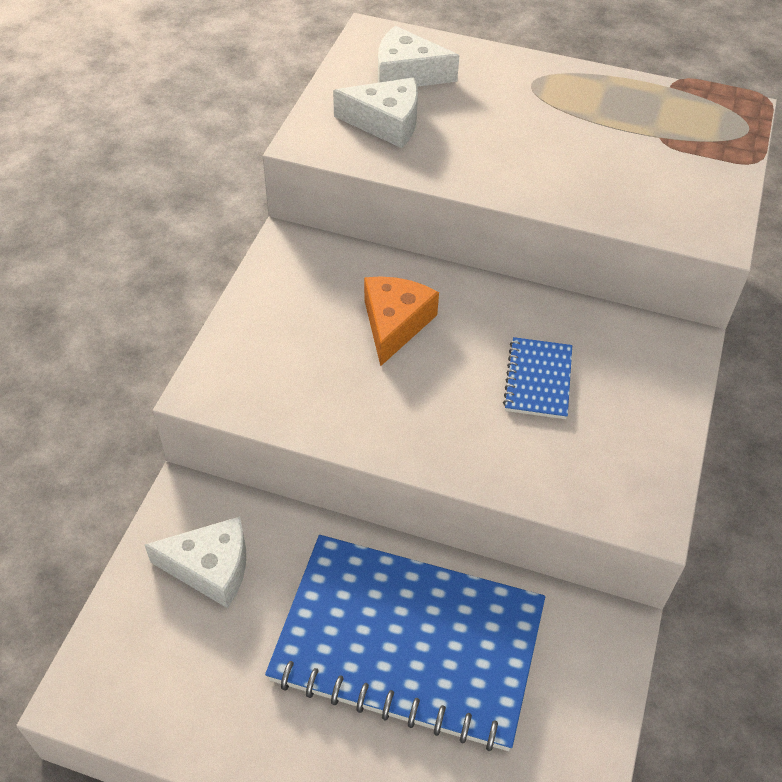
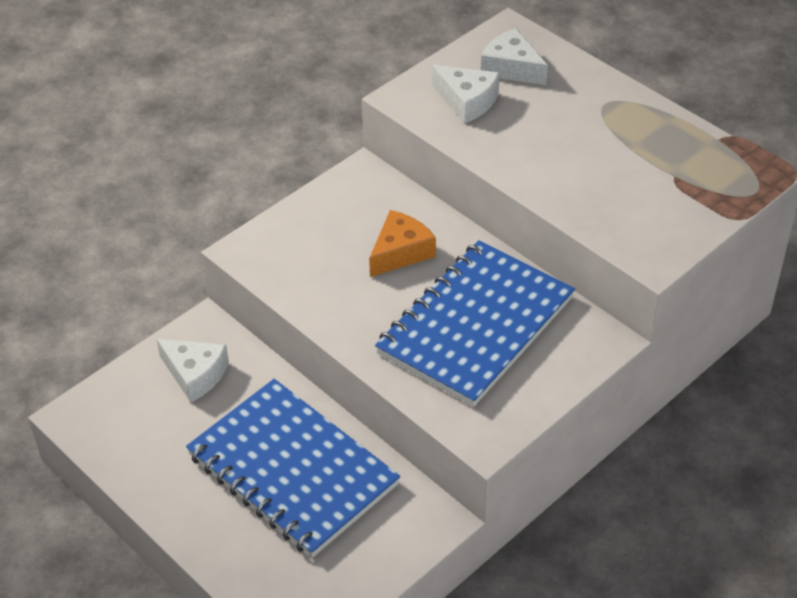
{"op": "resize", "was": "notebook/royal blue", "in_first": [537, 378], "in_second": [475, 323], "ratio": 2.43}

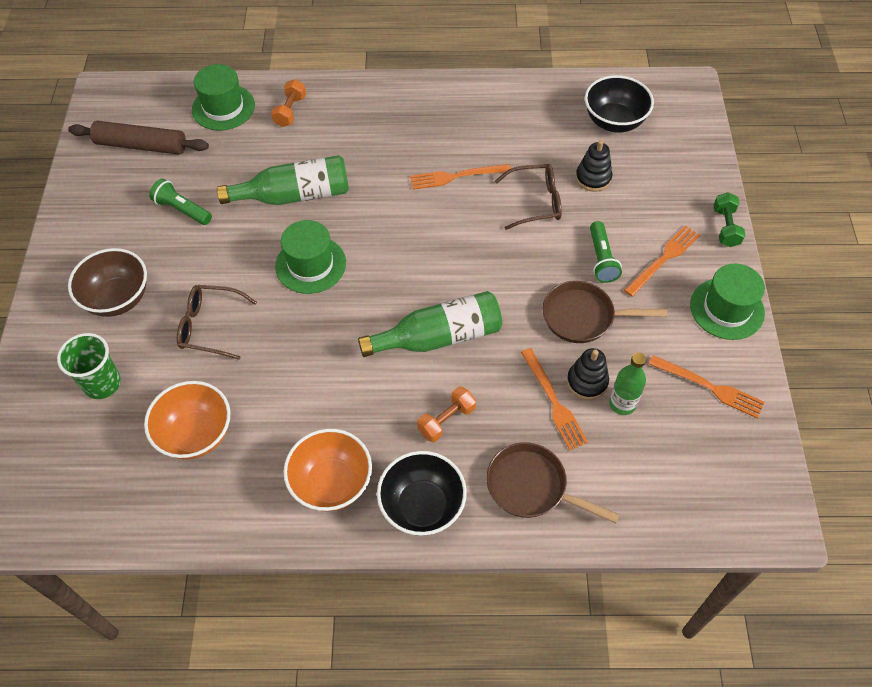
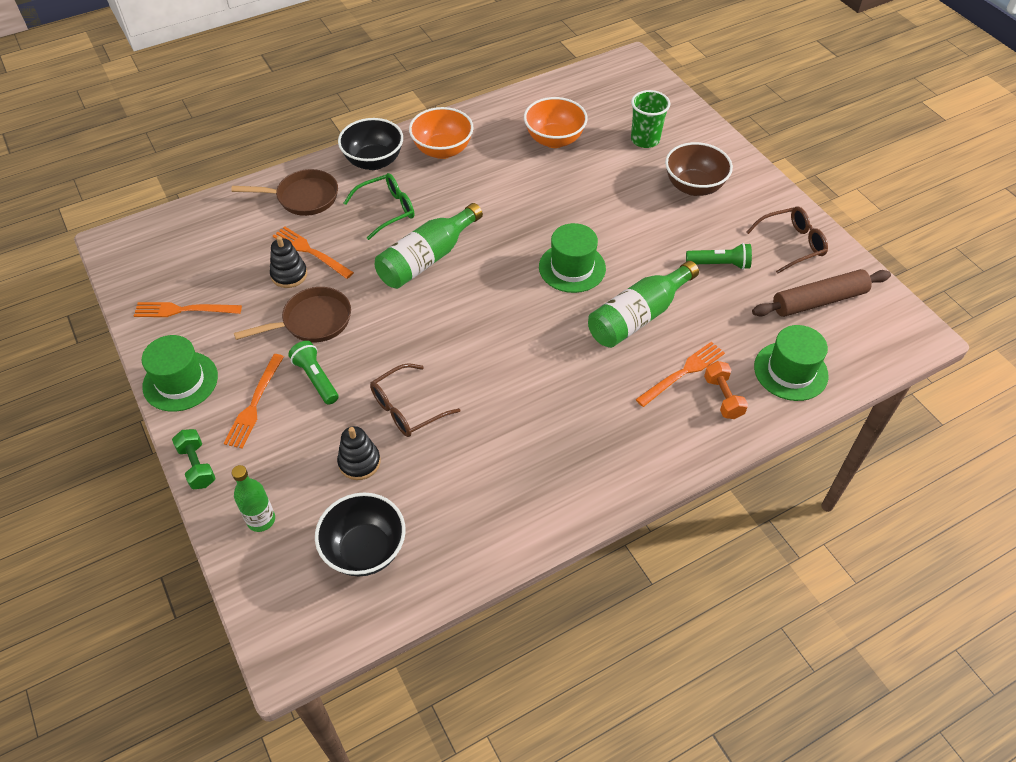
{"op": "move", "was": "dinner fork/orange-coloured", "in_first": [460, 177], "in_second": [680, 374]}
{"op": "move", "was": "glasses/russet", "in_first": [217, 322], "in_second": [787, 240]}
{"op": "move", "was": "drink bottle/emerald", "in_first": [627, 383], "in_second": [253, 498]}
{"op": "replace", "was": "free weight/orange-coloured", "now": "glasses/emerald", "in_first": [446, 414], "in_second": [379, 206]}

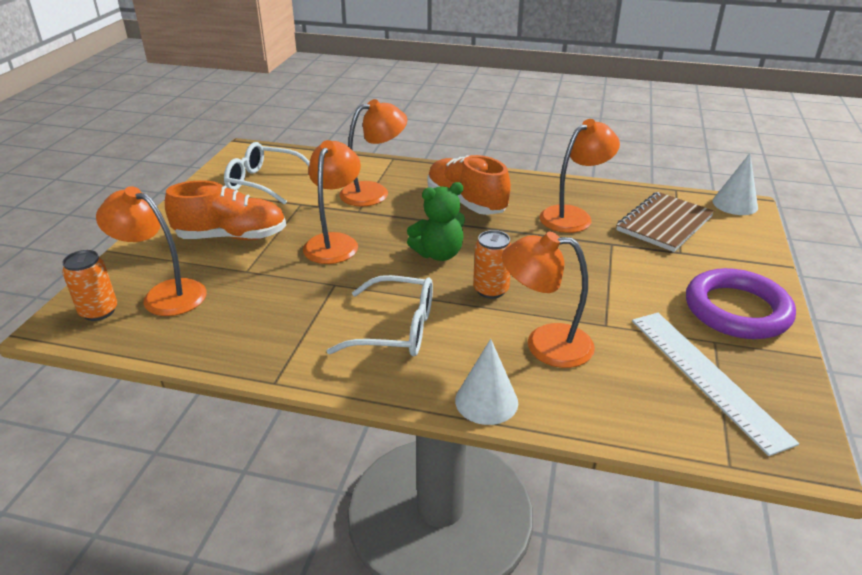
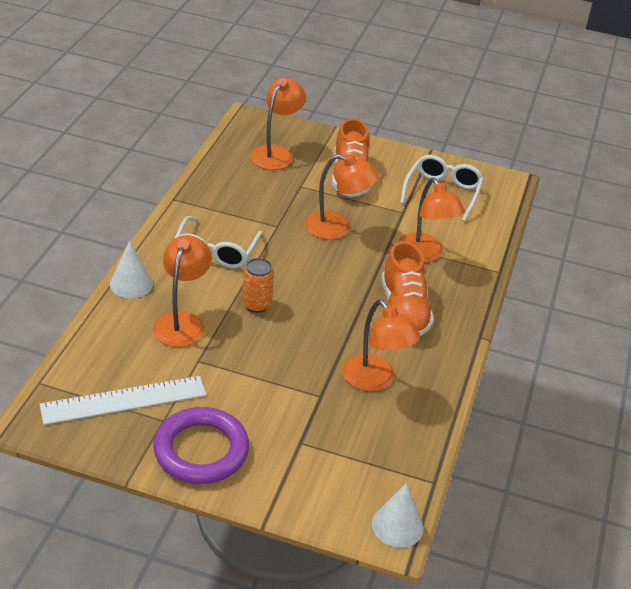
{"op": "rotate", "was": "sneaker/orange-coloured", "in_first": [469, 185], "in_second": [408, 288], "clockwise": 120}
{"op": "delete", "was": "teddy/emerald", "in_first": [436, 221]}
{"op": "delete", "was": "notebook/russet", "in_first": [665, 222]}
{"op": "delete", "was": "can/orange-coloured", "in_first": [89, 285]}

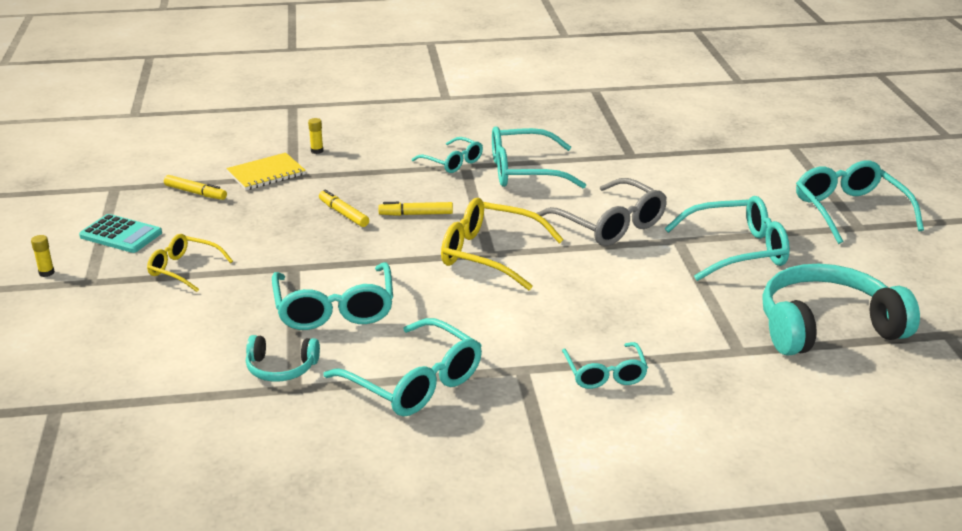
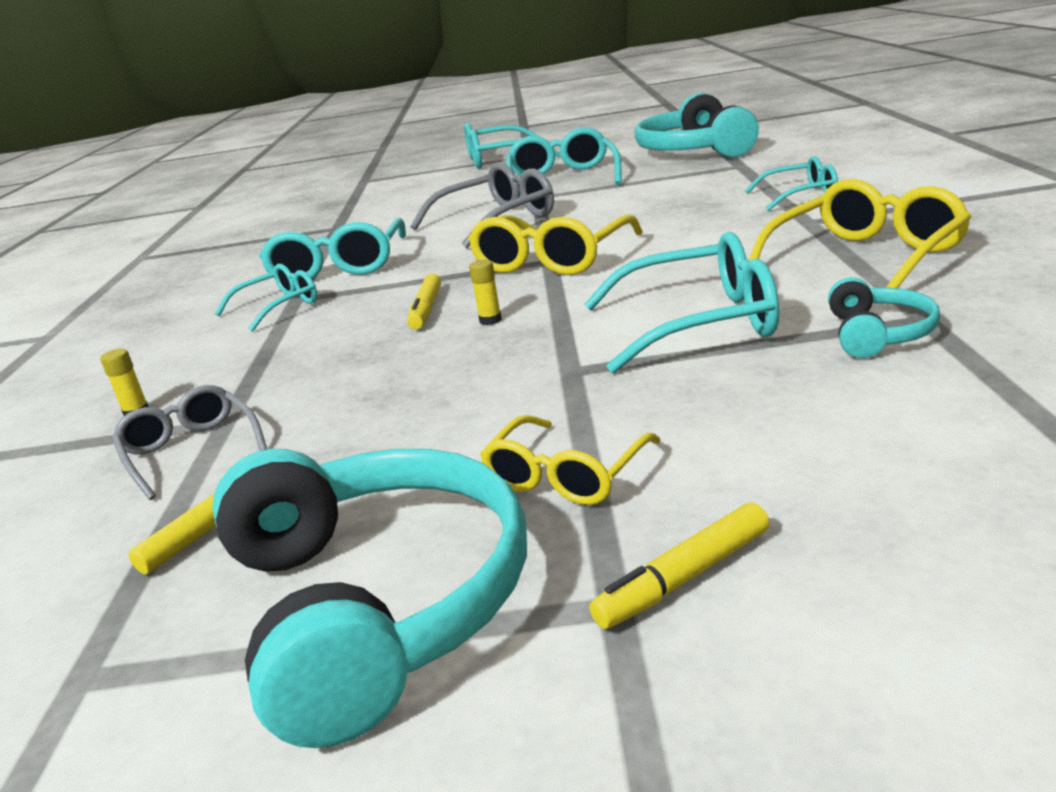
{"op": "replace", "was": "notebook/golden", "now": "glasses/ash-grey", "in_first": [266, 171], "in_second": [189, 442]}
{"op": "move", "was": "marker/golden", "in_first": [344, 208], "in_second": [679, 566]}
{"op": "replace", "was": "calculator/aqua", "now": "headset/aqua", "in_first": [120, 233], "in_second": [369, 598]}
{"op": "move", "was": "stick of glue/golden", "in_first": [43, 256], "in_second": [485, 292]}
{"op": "recolor", "was": "glasses/aqua", "now": "glasses/golden", "in_first": [402, 367], "in_second": [860, 233]}

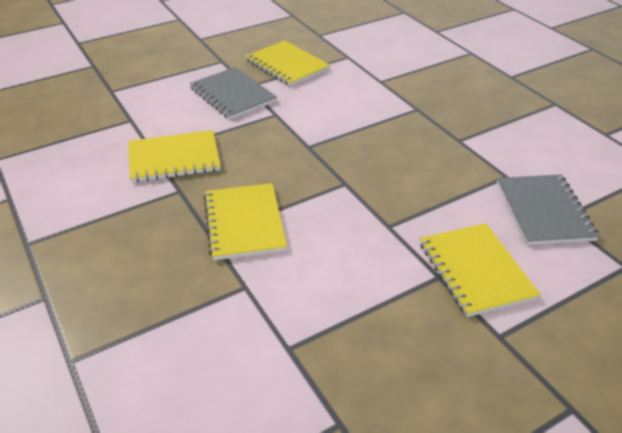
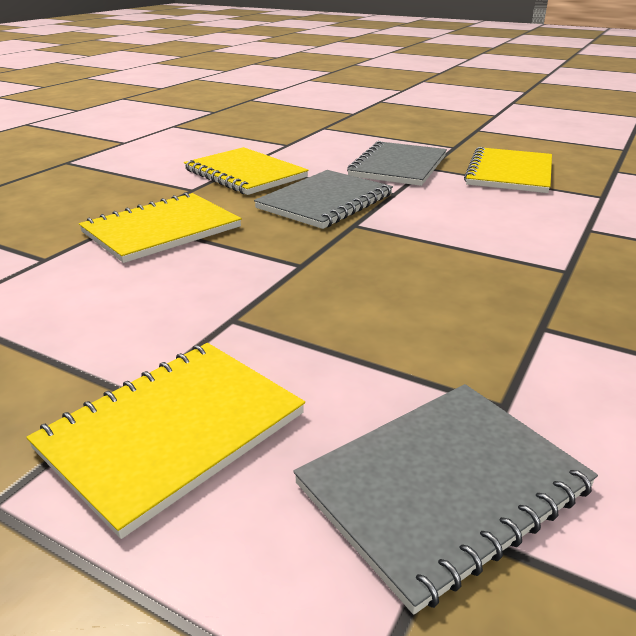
{"op": "insert", "now": "notebook/ash-grey", "in_second": [323, 199]}

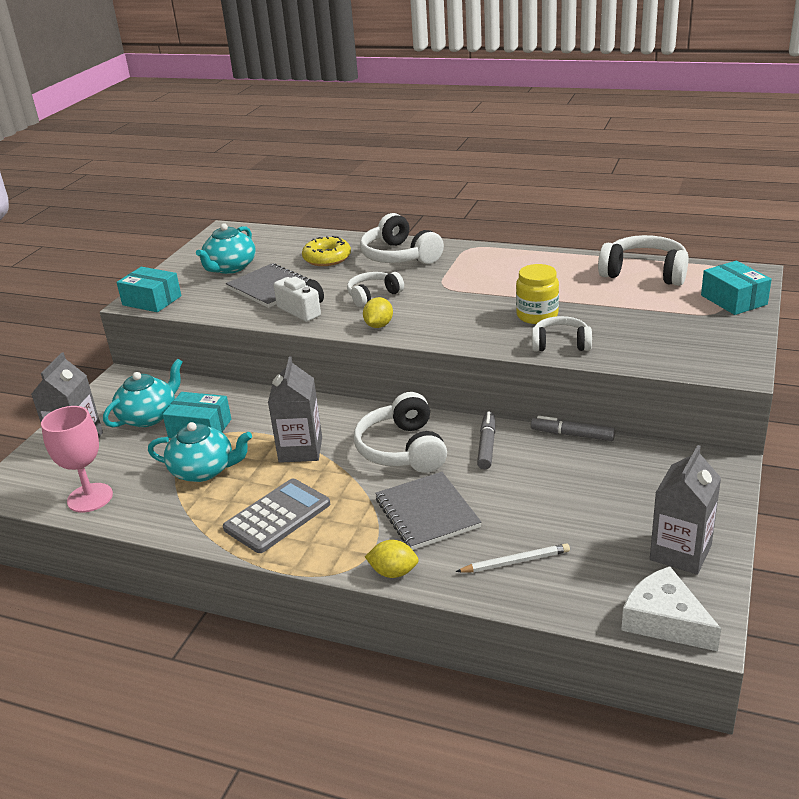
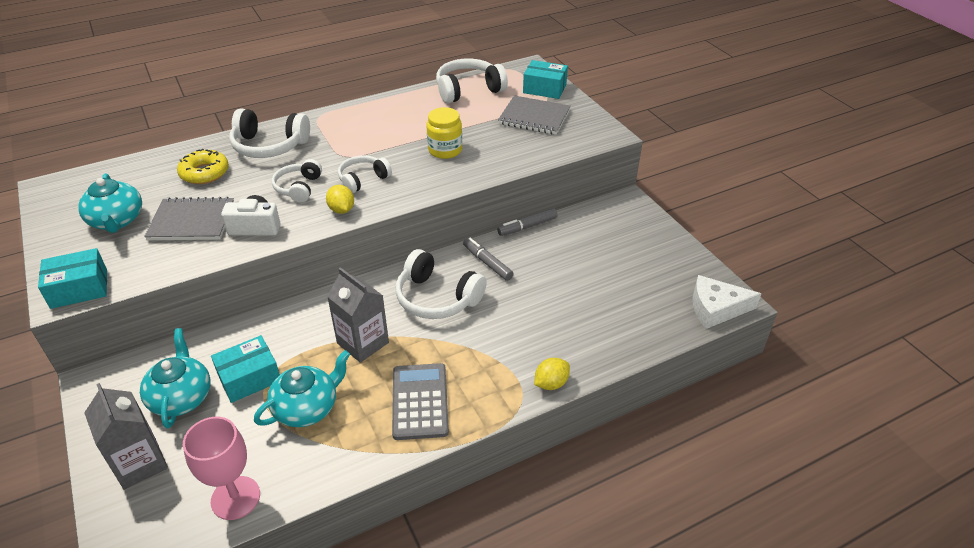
{"op": "move", "was": "headset/snow-white", "in_first": [562, 333], "in_second": [365, 174]}
{"op": "delete", "was": "juice carton/ash-grey", "in_first": [685, 510]}
{"op": "move", "was": "notebook/ash-grey", "in_first": [428, 511], "in_second": [534, 115]}
{"op": "delete", "was": "wooden pencil/snow-white", "in_first": [513, 557]}

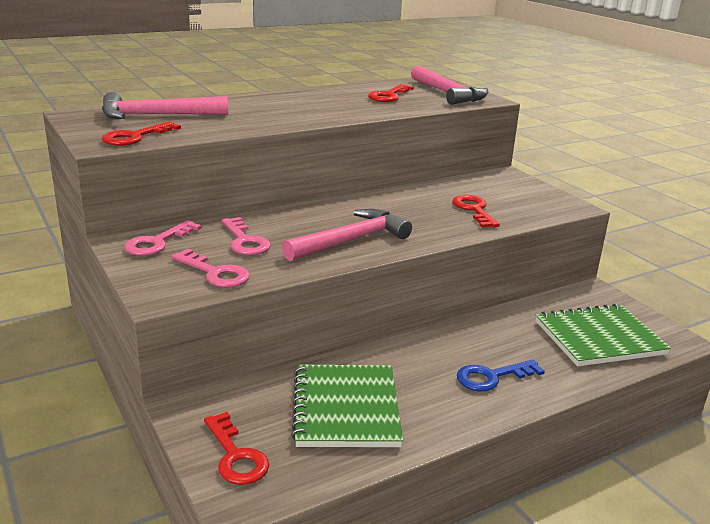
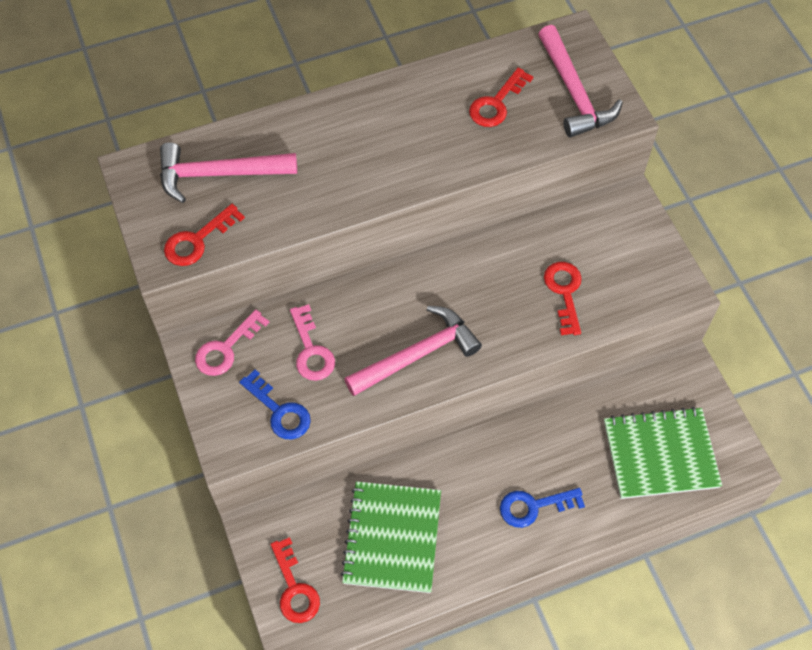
{"op": "recolor", "was": "door key/pink", "now": "door key/royal blue", "in_first": [211, 268], "in_second": [275, 404]}

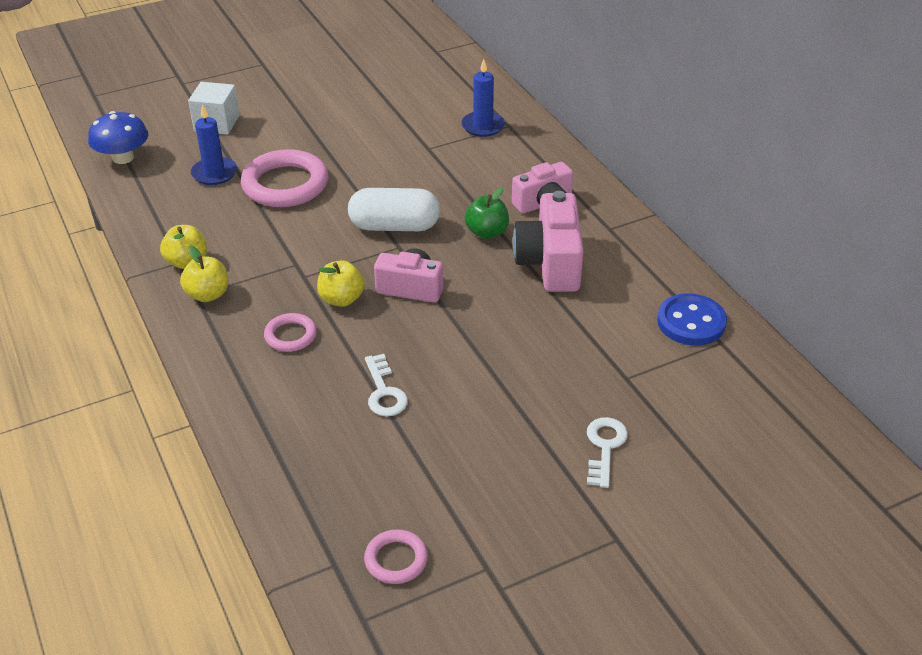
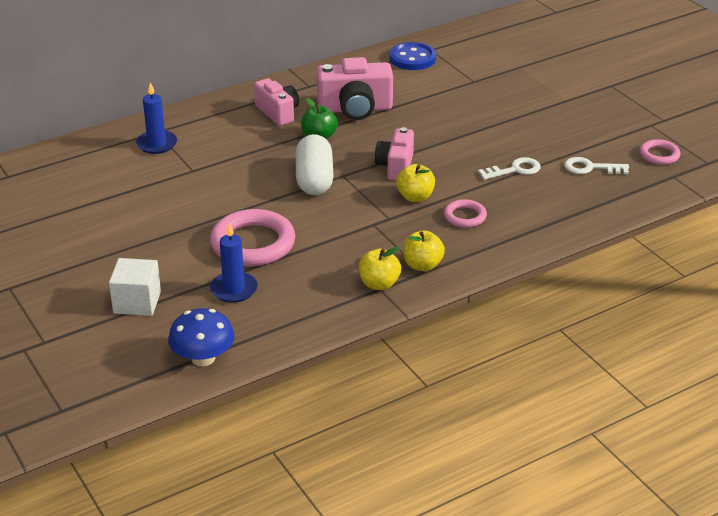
{"op": "move", "was": "door key/snow-white", "in_first": [607, 452], "in_second": [596, 165]}

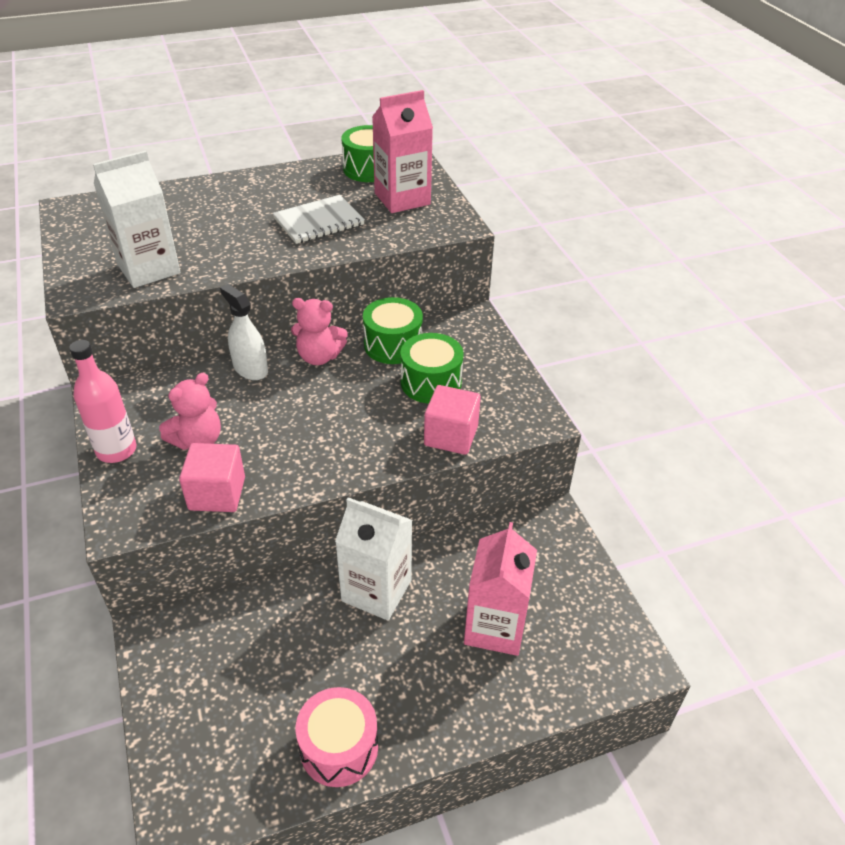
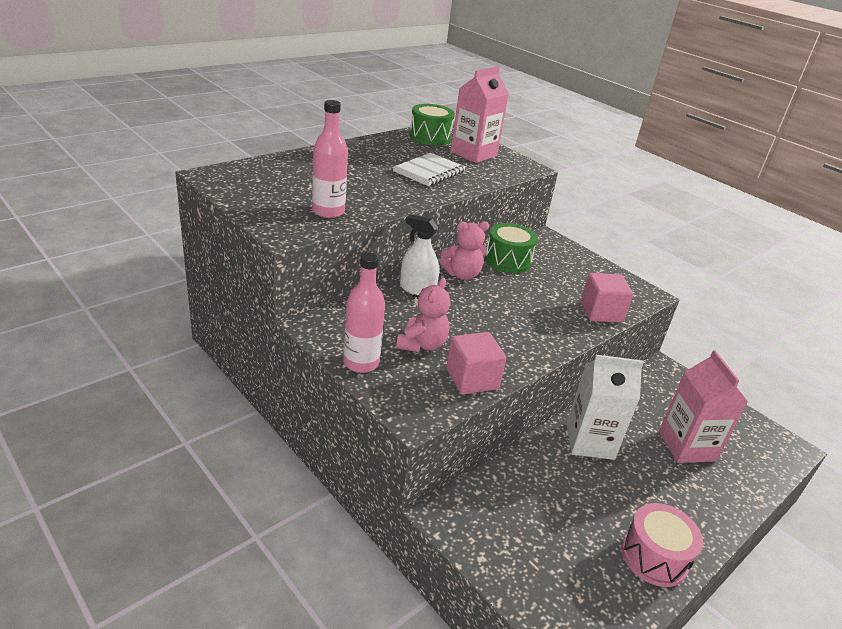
{"op": "replace", "was": "juice carton/snow-white", "now": "drink bottle/pink", "in_first": [136, 219], "in_second": [330, 159]}
{"op": "delete", "was": "snare drum/emerald", "in_first": [431, 368]}

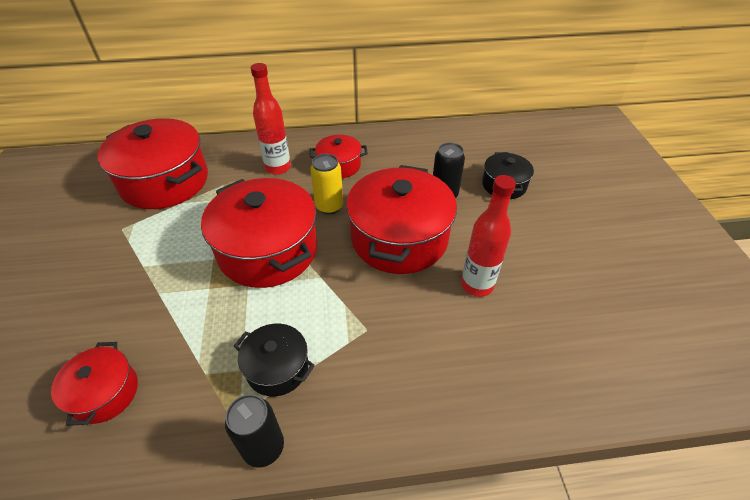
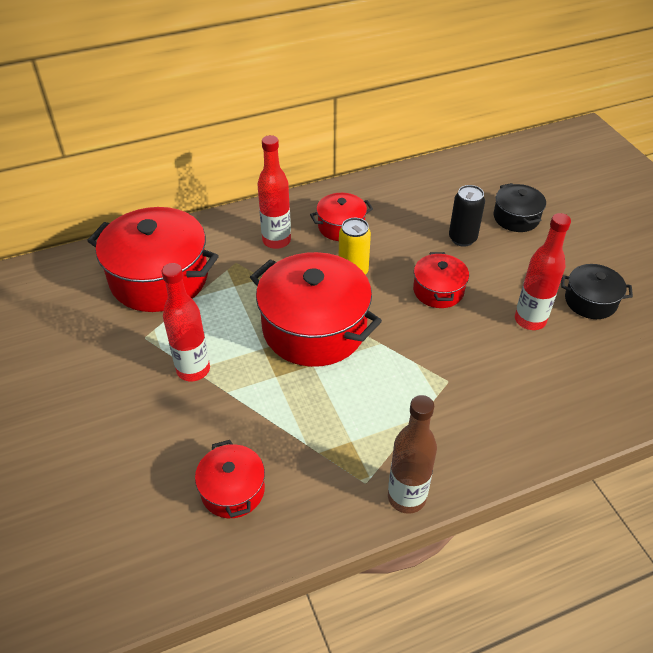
{"op": "resize", "was": "stockpot/crimson", "in_first": [401, 219], "in_second": [441, 280], "ratio": 0.51}
{"op": "move", "was": "stockpot/black", "in_first": [274, 360], "in_second": [597, 291]}
{"op": "replace", "was": "can/black", "now": "drink bottle/russet", "in_first": [254, 430], "in_second": [412, 454]}
{"op": "insert", "now": "drink bottle/crimson", "in_second": [186, 322]}

